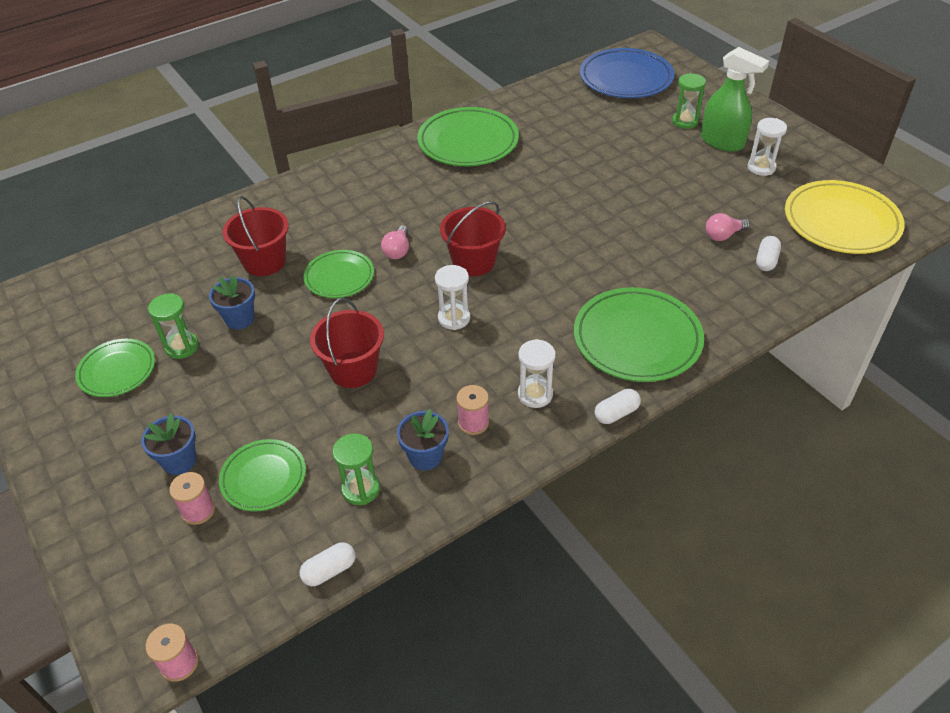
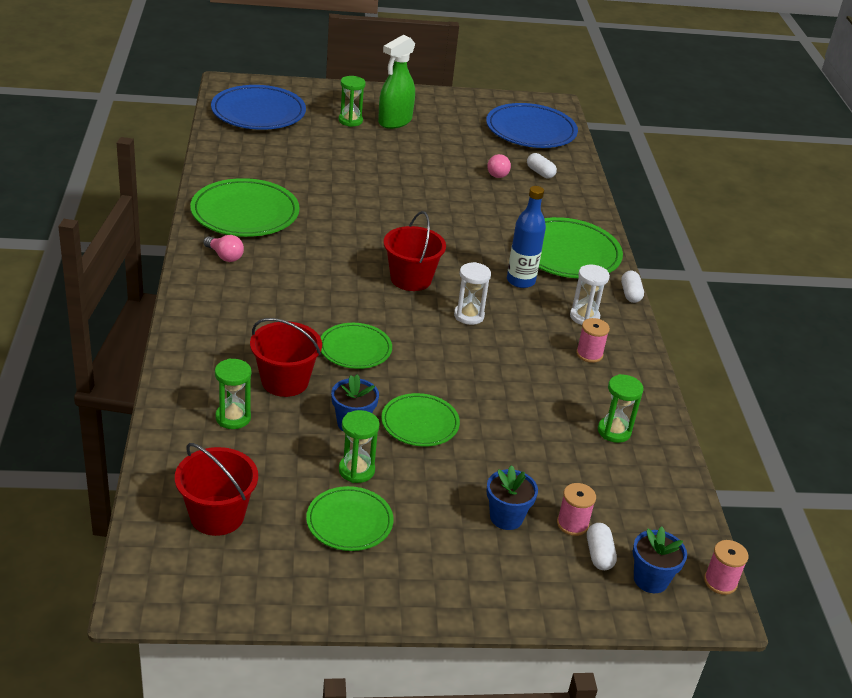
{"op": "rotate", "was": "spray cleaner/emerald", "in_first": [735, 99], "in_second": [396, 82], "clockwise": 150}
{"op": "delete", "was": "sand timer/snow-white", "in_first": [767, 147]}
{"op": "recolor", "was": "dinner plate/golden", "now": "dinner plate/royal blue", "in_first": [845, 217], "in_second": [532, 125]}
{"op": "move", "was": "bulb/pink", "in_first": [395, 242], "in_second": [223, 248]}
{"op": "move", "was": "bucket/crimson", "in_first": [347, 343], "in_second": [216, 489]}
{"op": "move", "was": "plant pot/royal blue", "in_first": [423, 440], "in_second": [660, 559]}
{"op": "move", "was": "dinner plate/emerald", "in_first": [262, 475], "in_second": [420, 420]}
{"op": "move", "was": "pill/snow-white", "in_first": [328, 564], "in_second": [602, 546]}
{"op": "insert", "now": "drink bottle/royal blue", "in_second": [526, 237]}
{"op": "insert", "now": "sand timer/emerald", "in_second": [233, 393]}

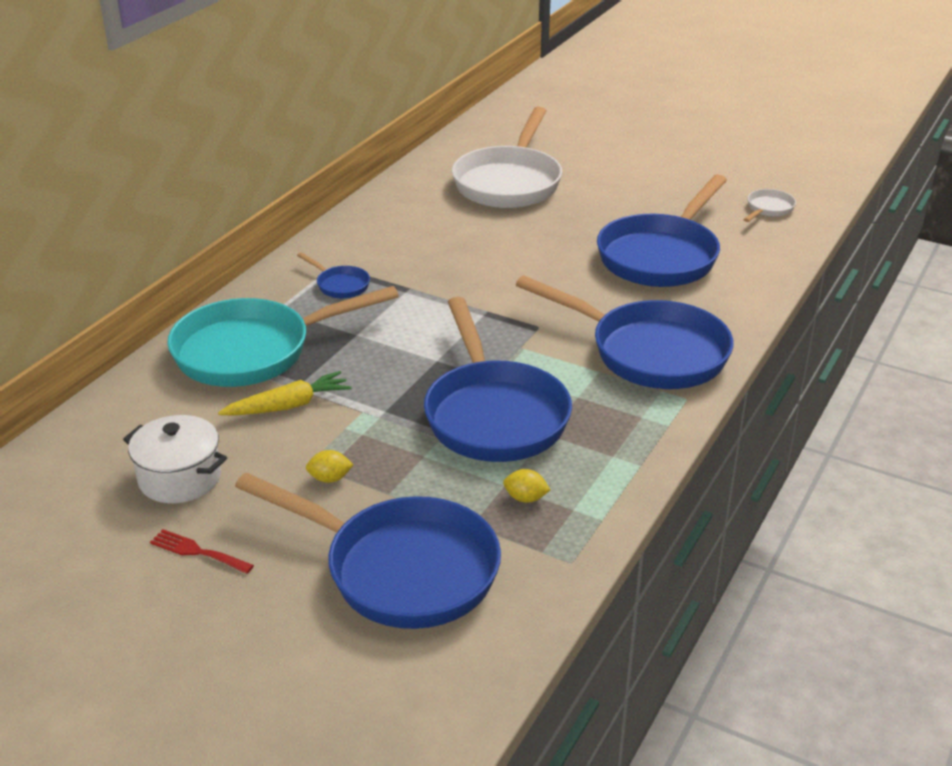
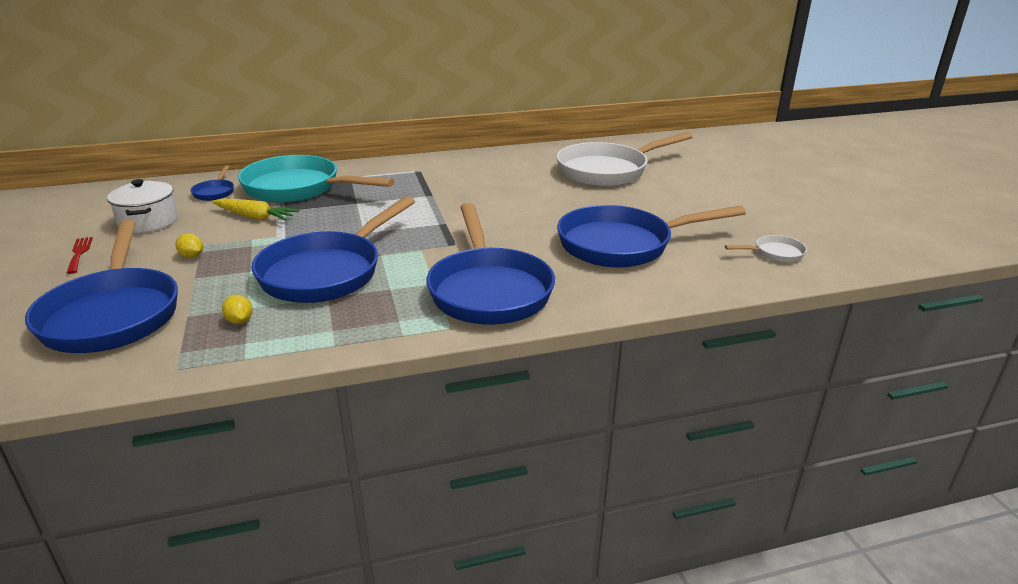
{"op": "move", "was": "frying pan/royal blue", "in_first": [333, 275], "in_second": [212, 183]}

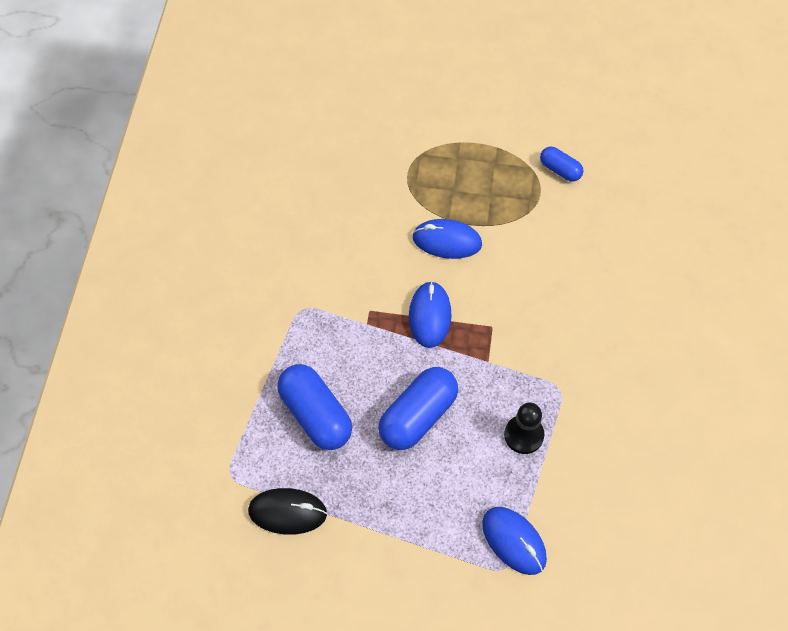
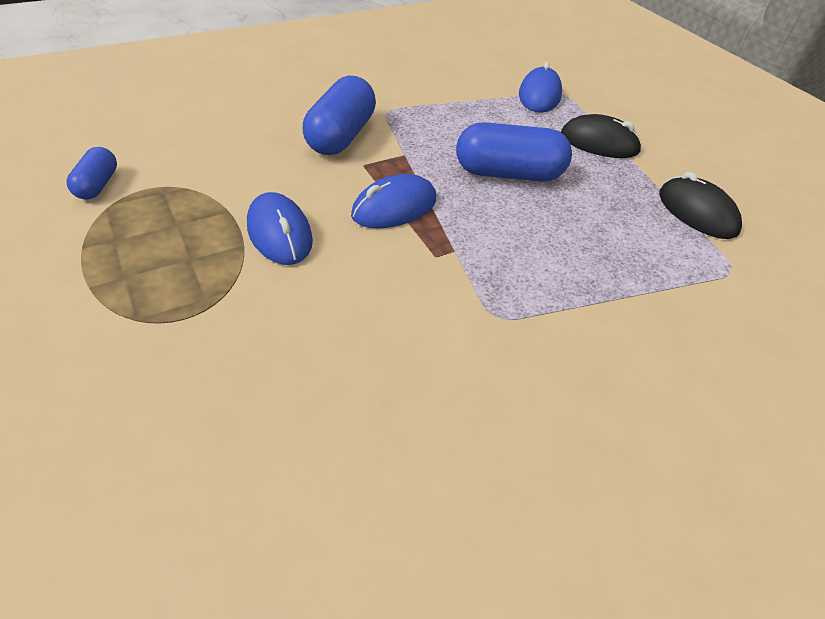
{"op": "move", "was": "pill/royal blue", "in_first": [314, 407], "in_second": [339, 115]}
{"op": "delete", "was": "pawn/black", "in_first": [524, 428]}
{"op": "insert", "now": "mouse/black", "in_second": [601, 136]}

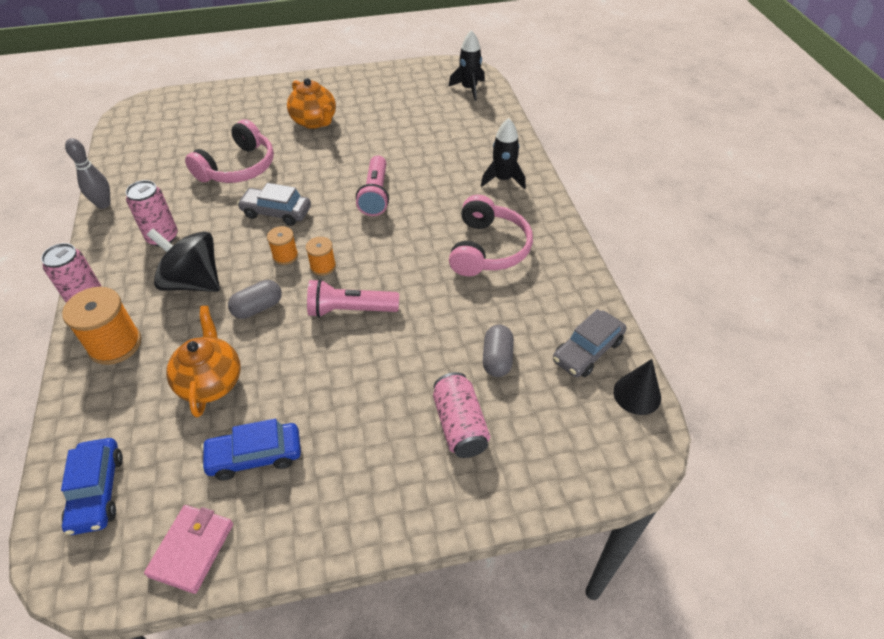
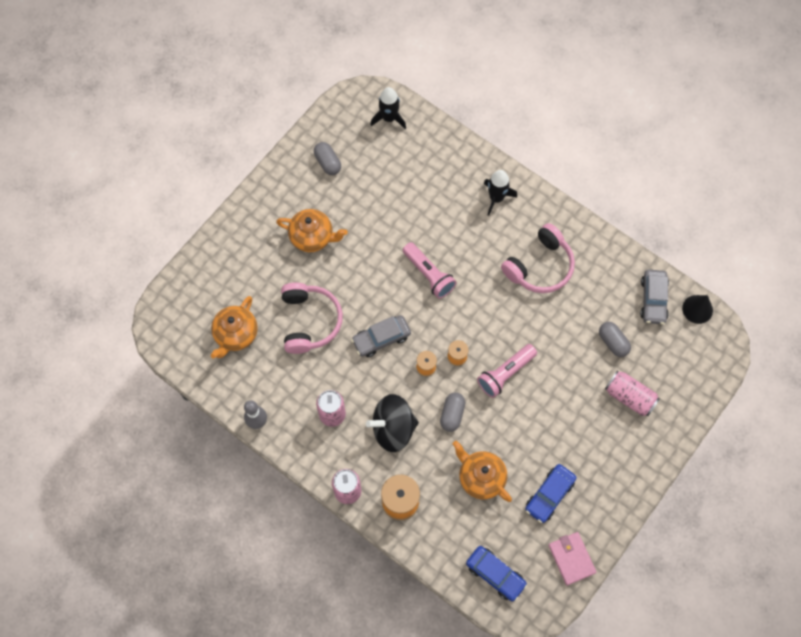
{"op": "rotate", "was": "headset/pink", "in_first": [491, 235], "in_second": [538, 258], "clockwise": 75}
{"op": "insert", "now": "pill/ash-grey", "in_second": [327, 158]}
{"op": "insert", "now": "teapot/orange-coloured", "in_second": [234, 327]}

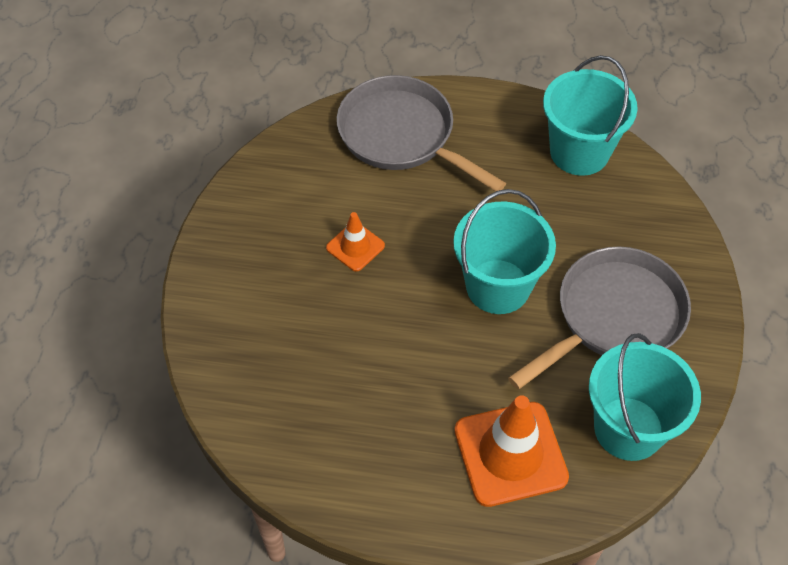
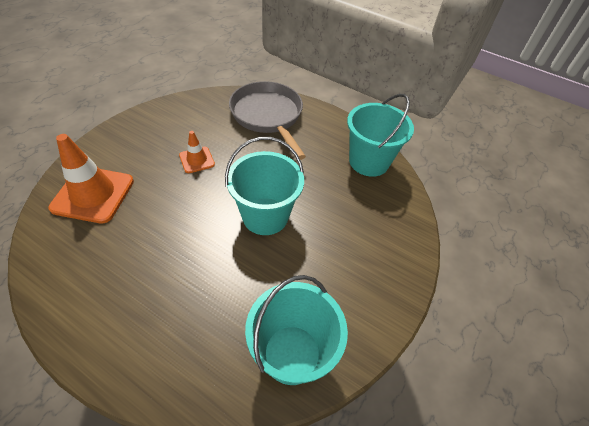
{"op": "delete", "was": "frying pan/ash-grey", "in_first": [599, 317]}
{"op": "move", "was": "road cone/orange-coloured", "in_first": [512, 451], "in_second": [91, 178]}

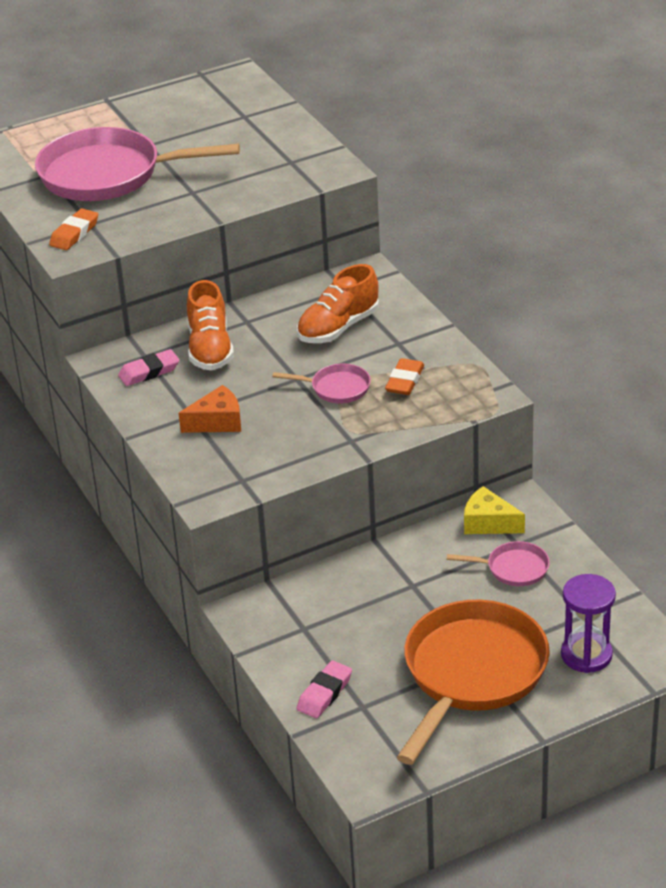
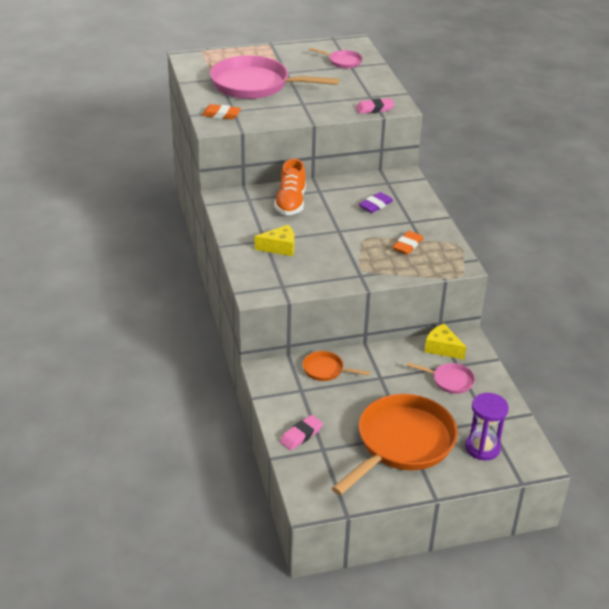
{"op": "rotate", "was": "eraser/orange-coloured", "in_first": [73, 229], "in_second": [221, 112], "clockwise": 60}
{"op": "replace", "was": "sneaker/orange-coloured", "now": "eraser/purple", "in_first": [338, 303], "in_second": [376, 202]}
{"op": "move", "was": "eraser/pink", "in_first": [148, 367], "in_second": [374, 106]}
{"op": "move", "was": "frying pan/pink", "in_first": [321, 383], "in_second": [336, 58]}
{"op": "recolor", "was": "piece of cheese/orange-coloured", "now": "piece of cheese/golden", "in_first": [210, 409], "in_second": [274, 240]}
{"op": "insert", "now": "frying pan/orange-coloured", "in_second": [336, 366]}

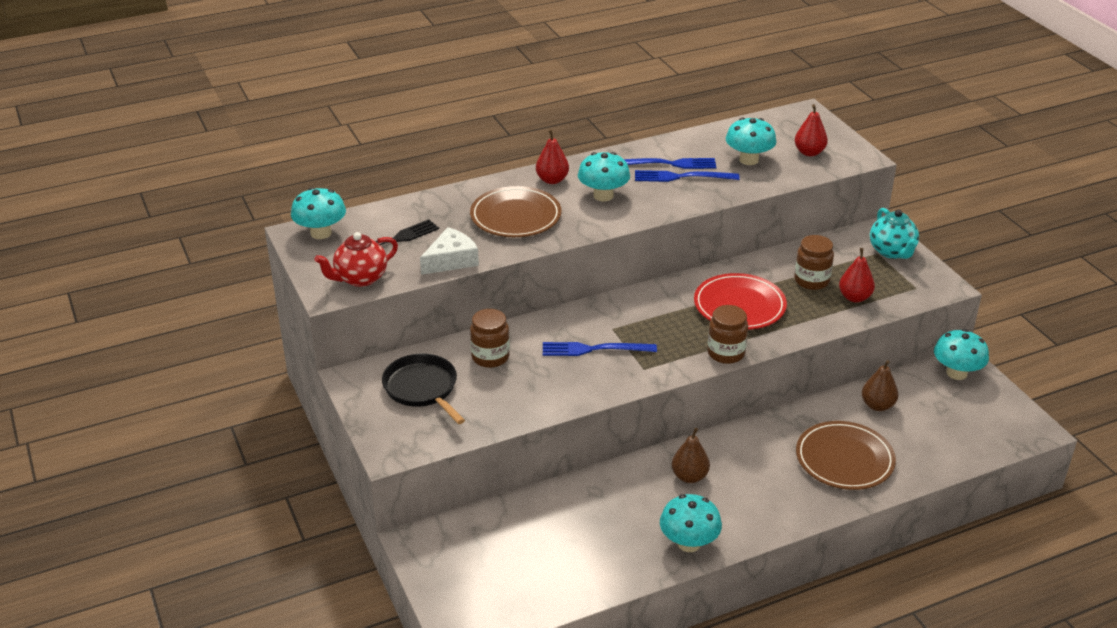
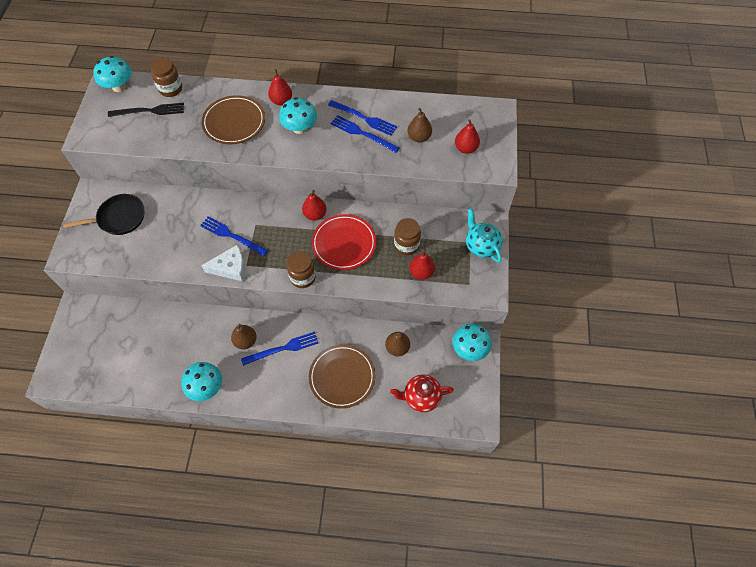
{"op": "replace", "was": "toadstool/aqua", "now": "toy pear/russet", "in_first": [751, 141], "in_second": [420, 125]}
{"op": "rotate", "was": "teapot/aqua", "in_first": [894, 233], "in_second": [484, 235], "clockwise": 135}
{"op": "move", "was": "piece of cheese/snow-white", "in_first": [449, 251], "in_second": [223, 263]}
{"op": "move", "was": "teapot/crimson", "in_first": [356, 259], "in_second": [422, 393]}
{"op": "move", "was": "jam jar/russet", "in_first": [490, 338], "in_second": [166, 77]}
{"op": "rotate", "was": "frying pan/black", "in_first": [423, 388], "in_second": [103, 214], "clockwise": 75}
{"op": "insert", "now": "toy pear/crimson", "in_second": [314, 205]}
{"op": "insert", "now": "dinner fork/royal blue", "in_second": [279, 349]}

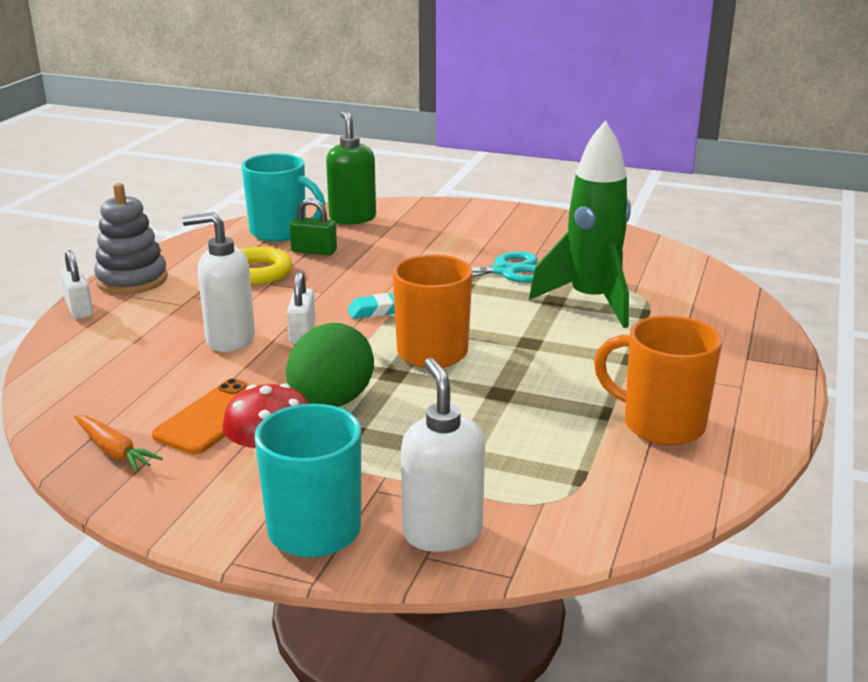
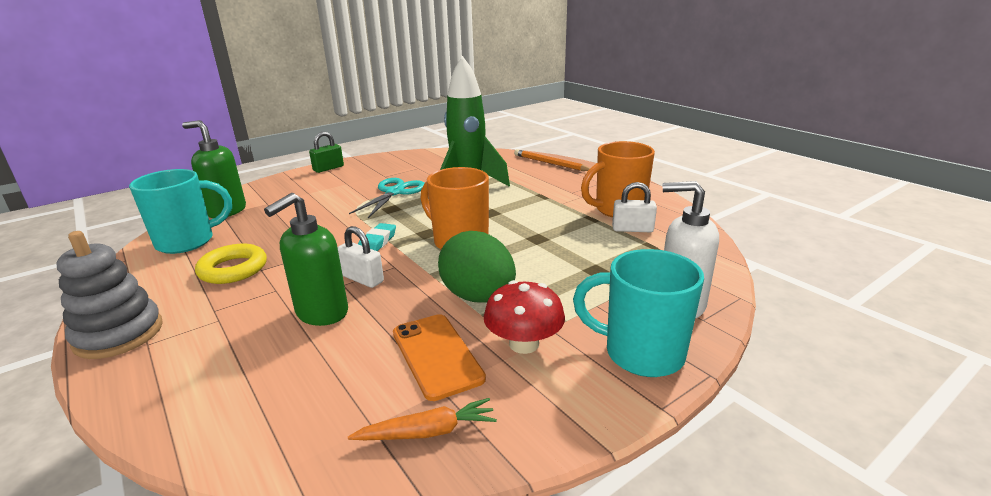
{"op": "move", "was": "small lock/emerald", "in_first": [313, 226], "in_second": [326, 152]}
{"op": "recolor", "was": "pump bottle/snow-white", "now": "pump bottle/emerald", "in_first": [218, 282], "in_second": [306, 259]}
{"op": "move", "was": "small lock/snow-white", "in_first": [76, 284], "in_second": [634, 207]}
{"op": "insert", "now": "wooden pencil/orange-coloured", "in_second": [552, 160]}

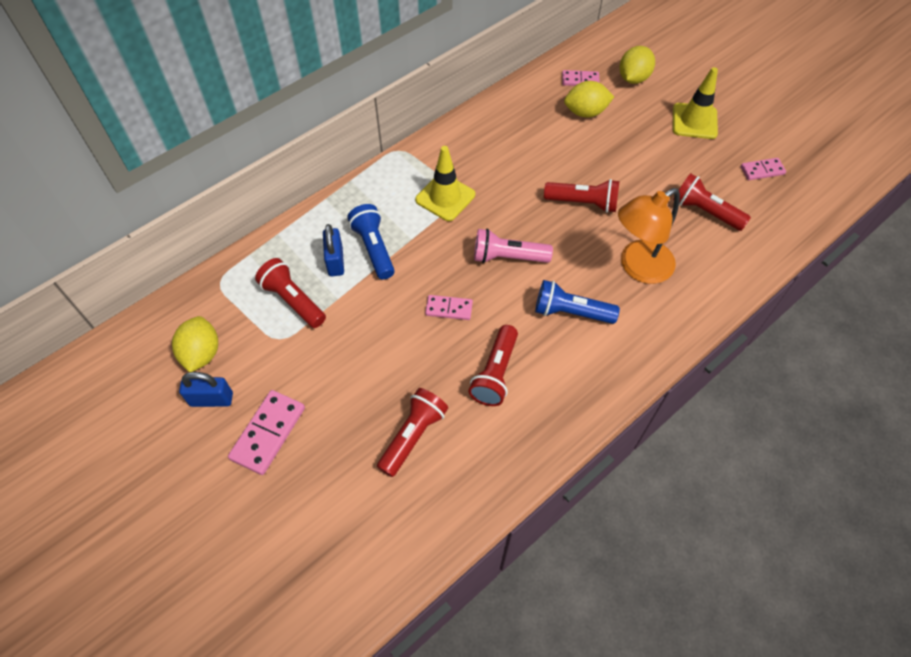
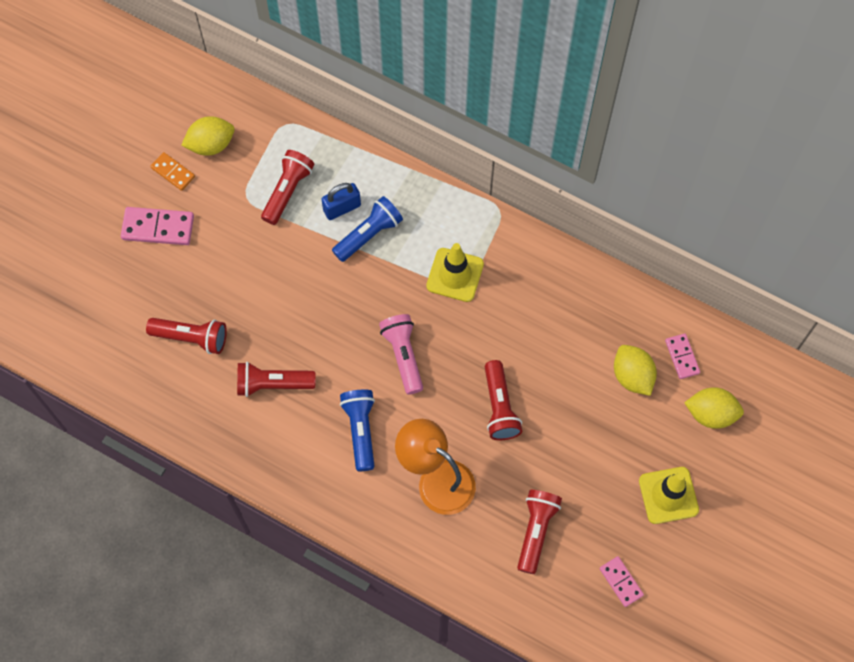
{"op": "delete", "was": "domino tile/pink", "in_first": [449, 307]}
{"op": "replace", "was": "small lock/royal blue", "now": "domino tile/orange-coloured", "in_first": [206, 389], "in_second": [172, 171]}

